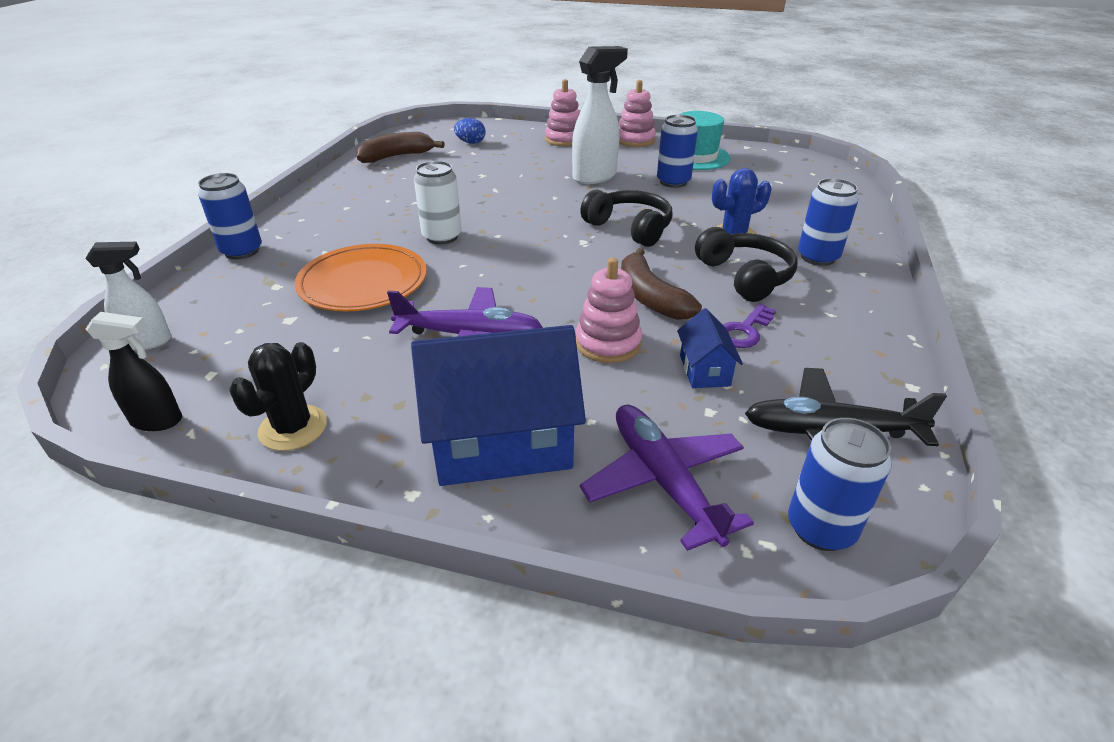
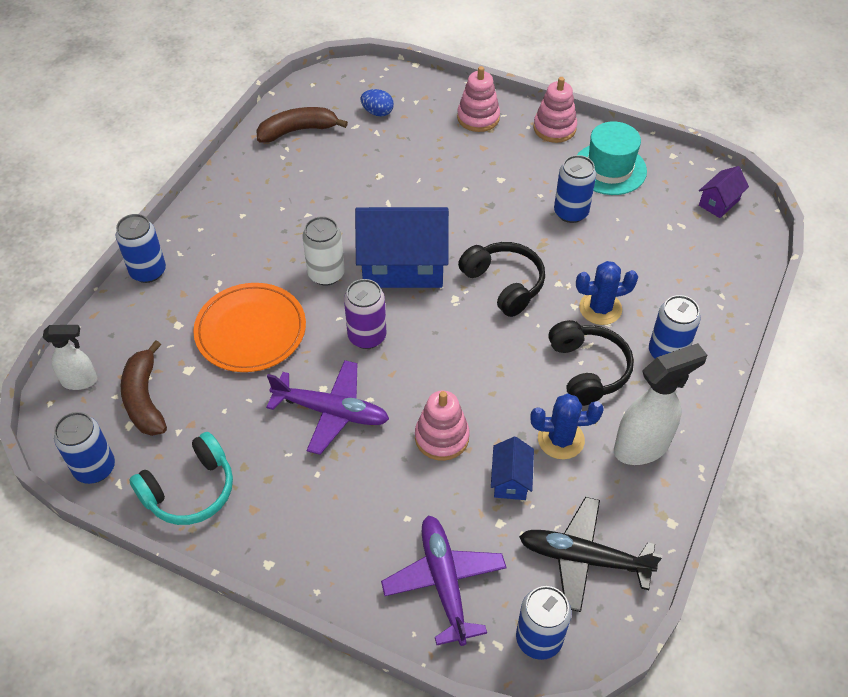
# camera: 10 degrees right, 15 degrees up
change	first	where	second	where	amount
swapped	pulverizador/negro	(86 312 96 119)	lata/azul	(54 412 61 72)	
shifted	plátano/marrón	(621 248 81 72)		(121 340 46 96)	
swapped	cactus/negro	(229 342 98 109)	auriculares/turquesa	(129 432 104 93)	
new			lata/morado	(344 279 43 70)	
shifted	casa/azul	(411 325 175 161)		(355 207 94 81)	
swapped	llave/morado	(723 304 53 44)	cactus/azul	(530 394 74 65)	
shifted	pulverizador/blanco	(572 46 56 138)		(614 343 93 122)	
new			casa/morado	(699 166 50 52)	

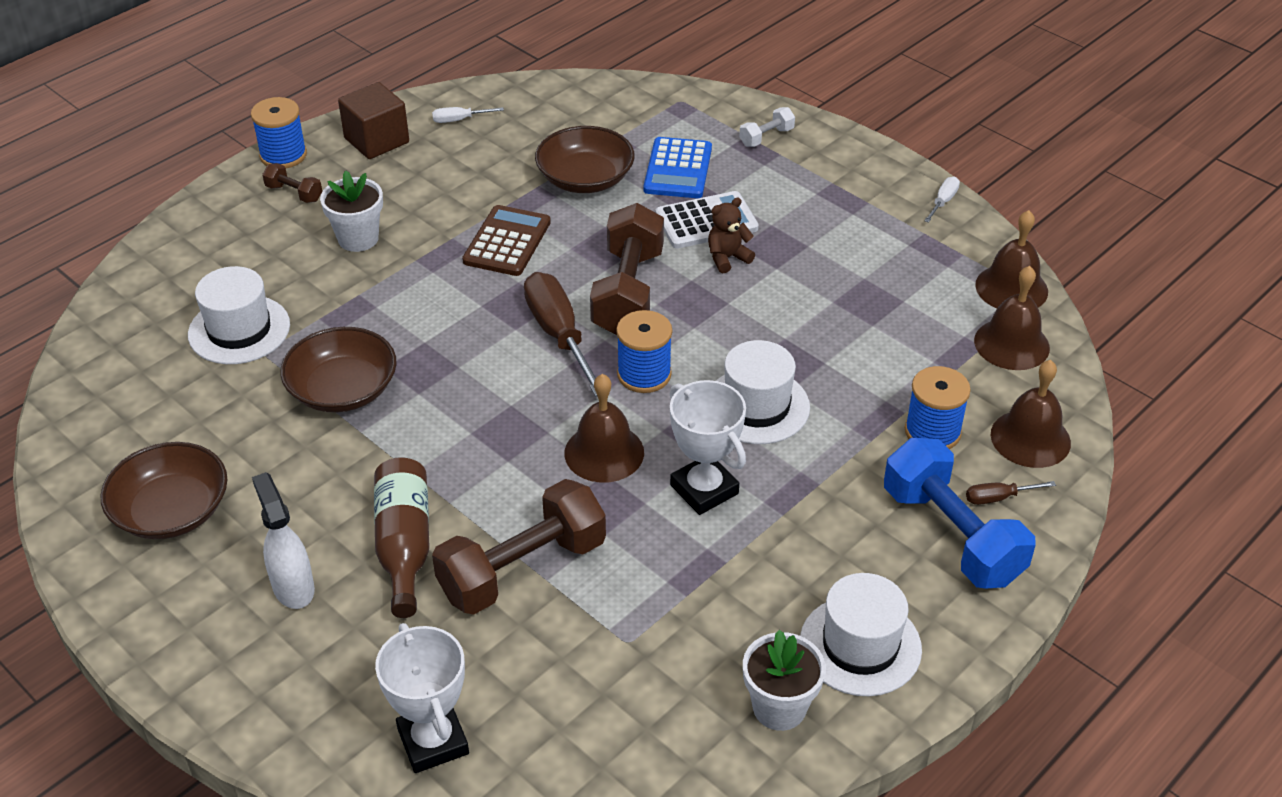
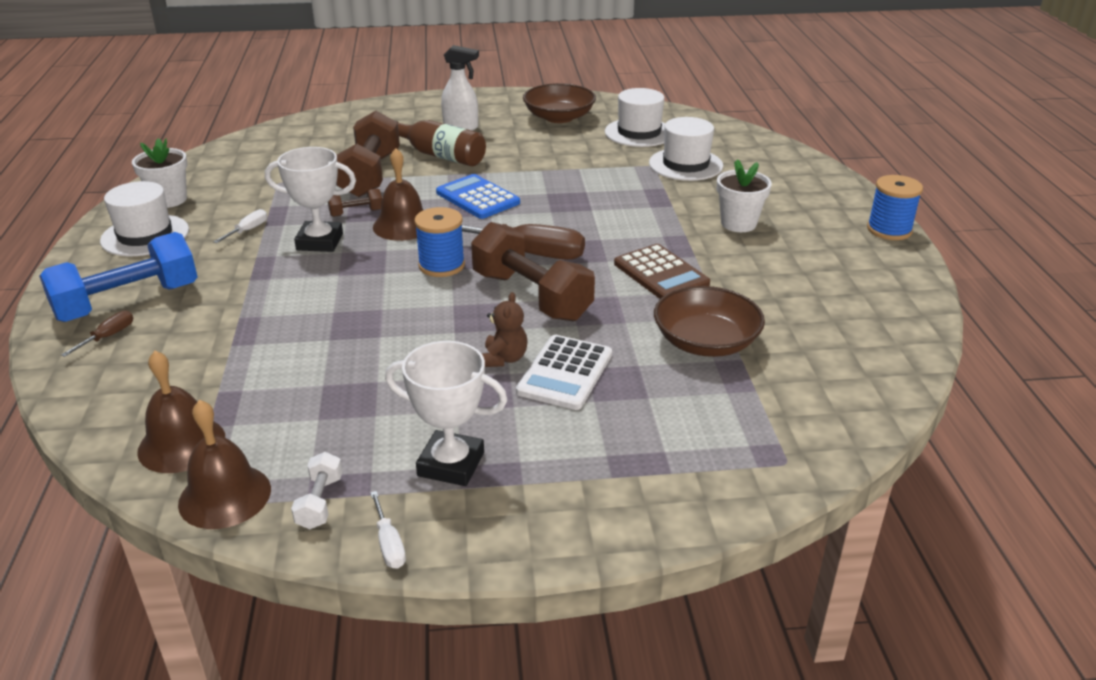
# camera: 130 degrees right, 10 degrees down
change	first	where	second	where	amount
rotated	mancuerna/azul	(884 438 152 151)		(39 232 159 90)	45 degrees counterclockwise
shifted	destornillador/blanco	(432 107 72 16)		(213 209 54 34)	
shifted	mancuerna/blanco	(739 107 56 40)		(291 452 51 77)	
shifted	mancuerna/marrón	(262 163 60 40)		(328 188 54 29)	
shifted	trofeo/blanco	(375 623 94 150)		(385 341 123 145)	
shifted	calculadora/azul	(643 137 69 61)		(436 174 84 45)	
shifted	sombrero/blanco	(716 340 94 104)		(605 88 60 59)	
gone	cuenco/marrón	(280 327 117 86)			
gone	cubo/marrón	(338 82 71 77)			
gone	carrete/azul	(905 366 66 83)			
gone	campana/marrón	(991 360 80 108)			

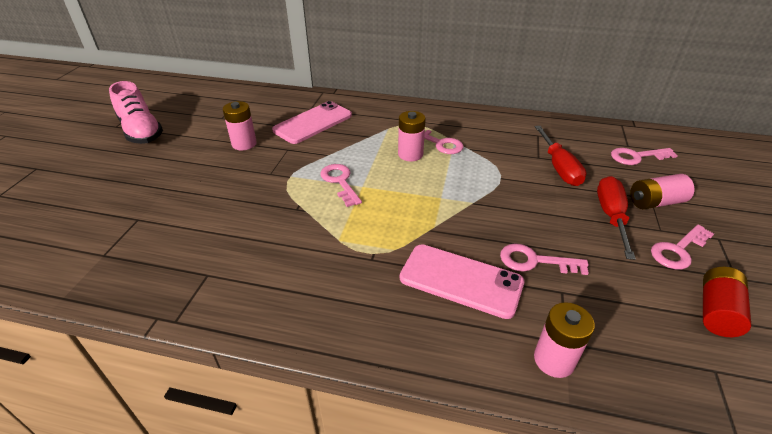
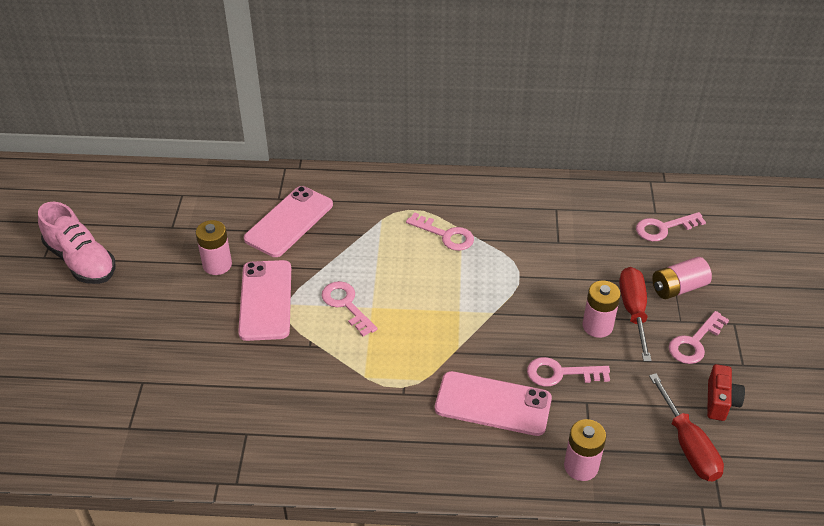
# camera: 10 degrees left, 5 degrees up
change	first	where	second	where	amount
new			móvil/rosa	(238 260 53 81)	
shifted	pila/rosa	(398 111 28 50)		(582 281 39 57)	
shifted	destornillador/rojo	(535 126 52 60)		(649 373 75 109)	
swapped	pila/rojo	(703 267 48 70)	cámara/rojo	(707 364 38 57)	

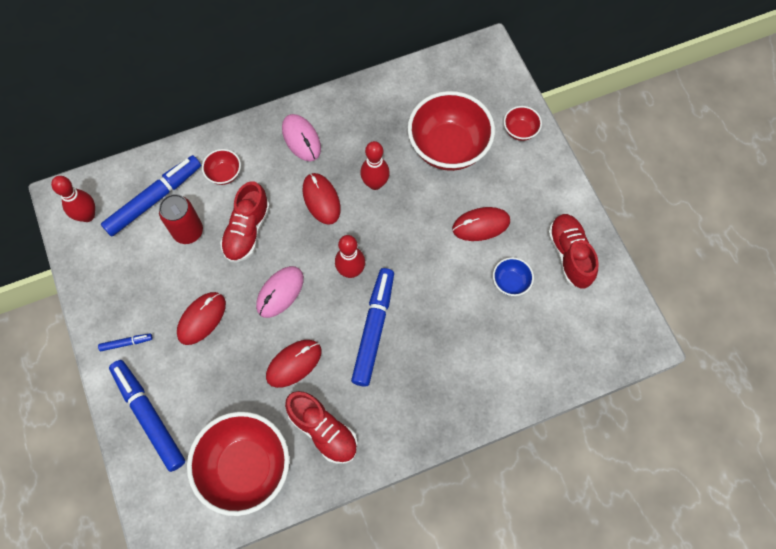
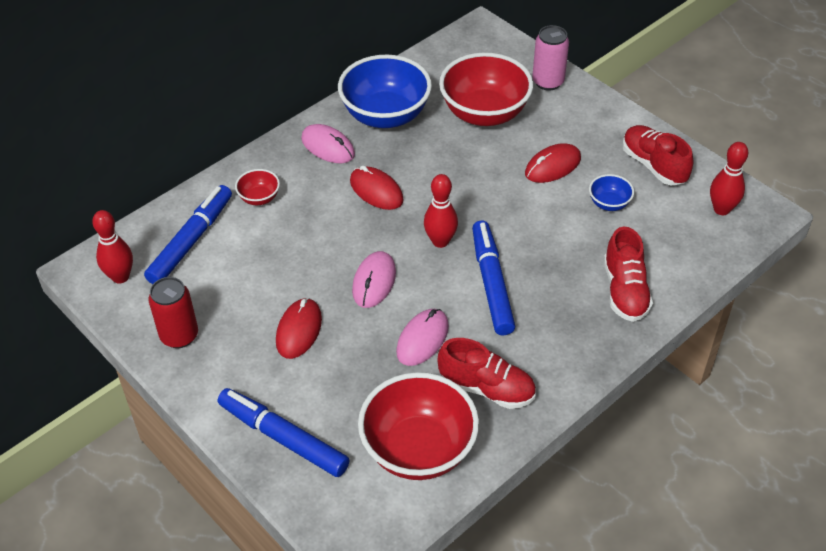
# camera: 20 degrees left, 20 degrees down
change	first	where	second	where	amount
shifted	lata/rojo	(159 194 44 50)		(149 277 49 71)	
new			cuenco/azul	(338 55 94 73)	
repainted	ratón/rojo	(266 340 55 48)	ratón/rosa	(396 309 53 57)	
swapped	cuenco/rojo	(504 106 38 35)	lata/rosa	(532 25 37 66)	
shifted	zapato/rojo	(220 181 50 81)		(604 226 49 96)	
shifted	bolo/rojo	(360 141 30 49)		(710 142 38 73)	
gone	rotulador/azul	(98 333 55 18)			

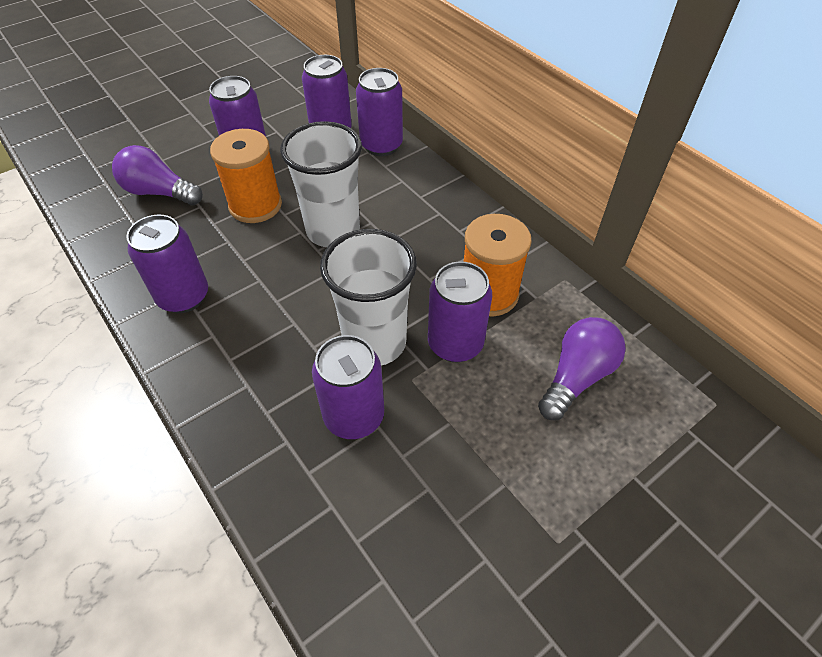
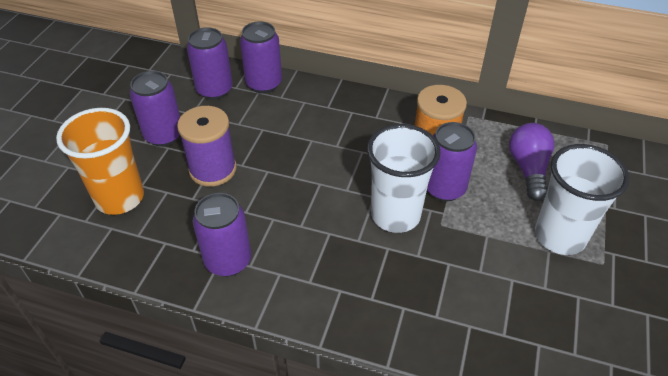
# camera: 35 degrees left, 5 degrees down
change	first	where	second	where	amount
swapped	bombilla/morado	(112 145 91 60)	vaso/naranja	(56 108 88 107)	
repainted	carrete/naranja	(210 129 72 94)	carrete/morado	(177 106 60 81)	
shifted	vaso/blanco	(280 121 82 126)		(535 144 95 111)	
gone	lata/morado	(312 335 72 104)			

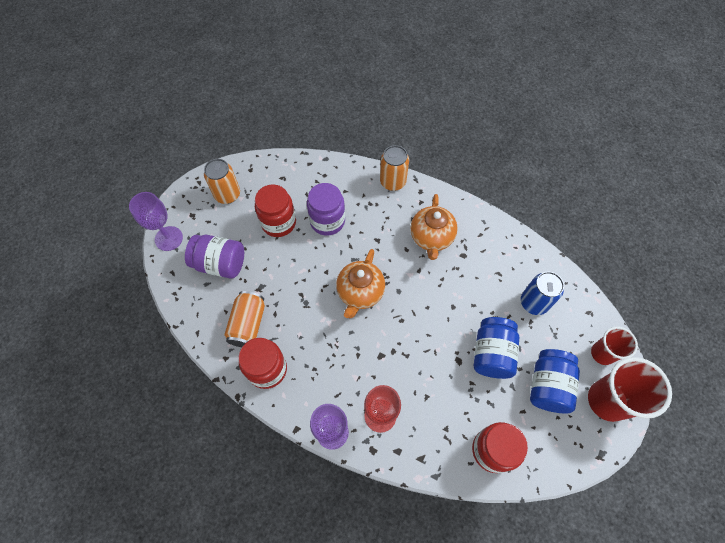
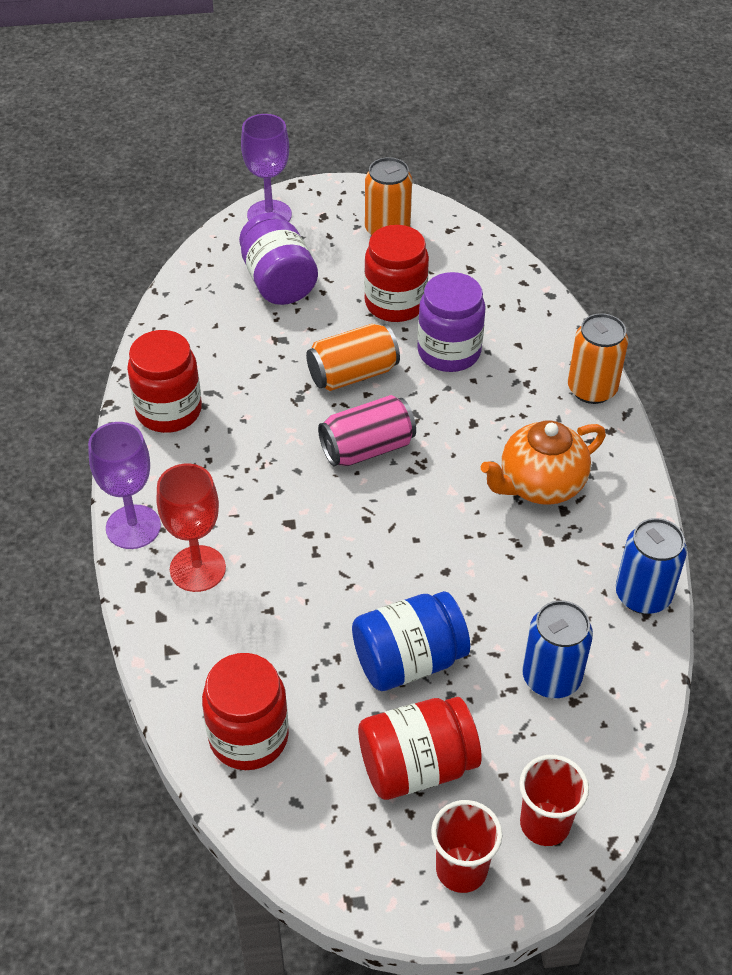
# camera: 55 degrees right, 15 degrees down
change	first	where	second	where	amount
shifted	lata/naranja	(224 291 41 56)		(306 324 94 67)	
swapped	tetera/naranja	(336 249 49 69)	lata/rosa	(318 395 98 71)	
repainted	tarro/azul	(530 349 50 64)	tarro/rojo	(358 697 124 103)	
scaled	vaso/rojo	(588 357 84 65)		(431 800 71 93)	x0.61
new			lata/azul	(616 518 71 96)	

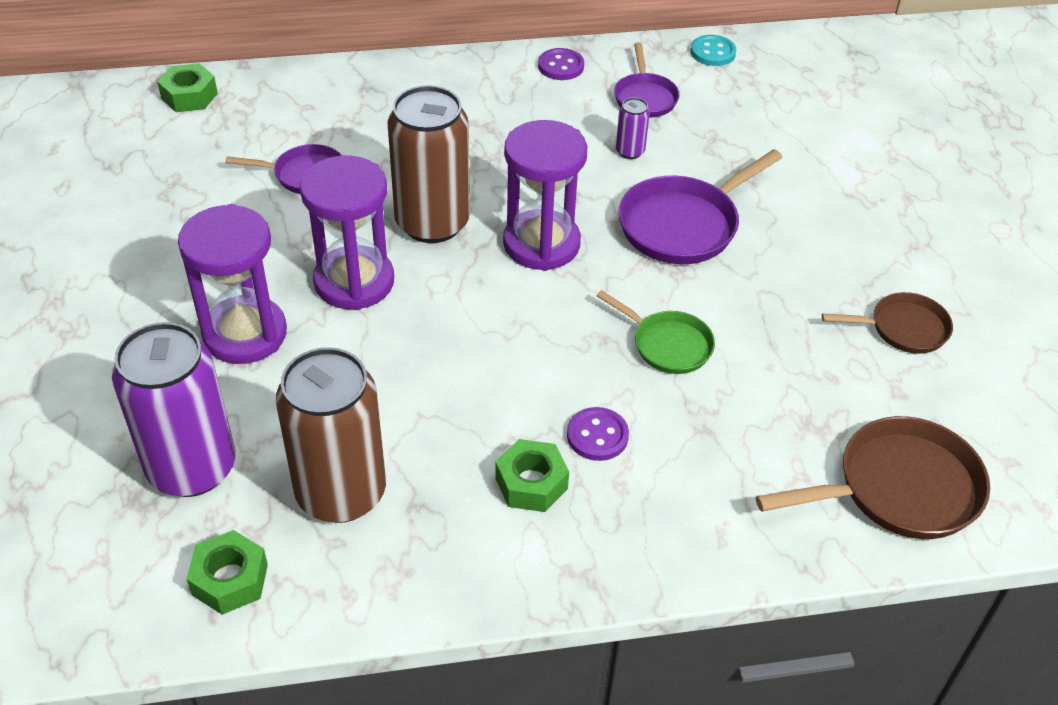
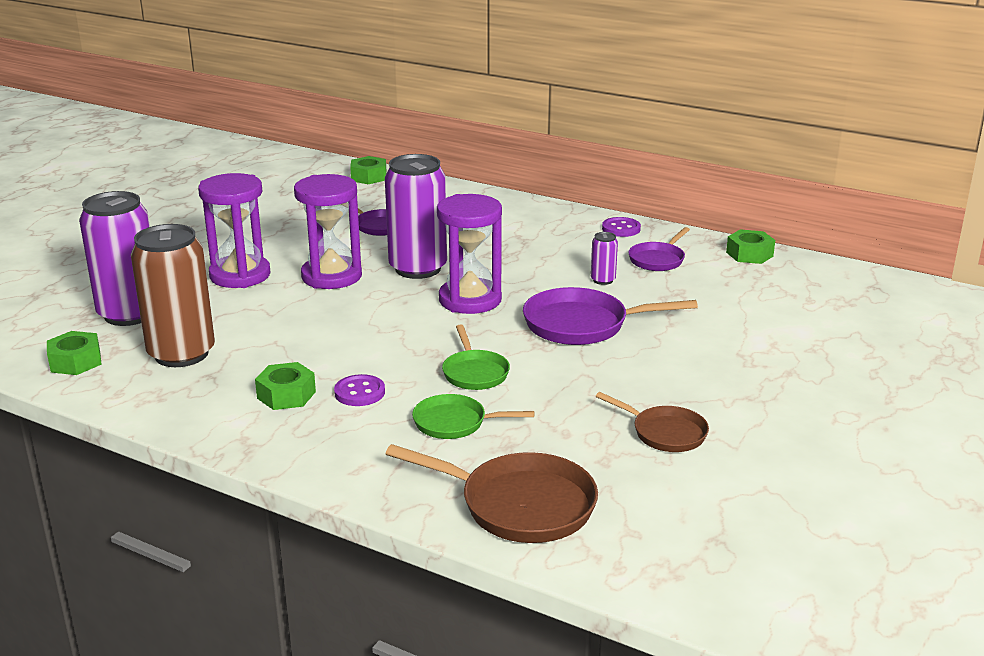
# camera: 40 degrees right, 20 degrees down
change	first	where	second	where	amount
repainted	lata/marrón	(387 85 83 158)	lata/morado	(385 154 62 125)	
new			sartén/verde	(412 394 122 45)	
swapped	botón/turquesa	(690 35 47 31)	tuerca/verde	(726 229 49 35)	

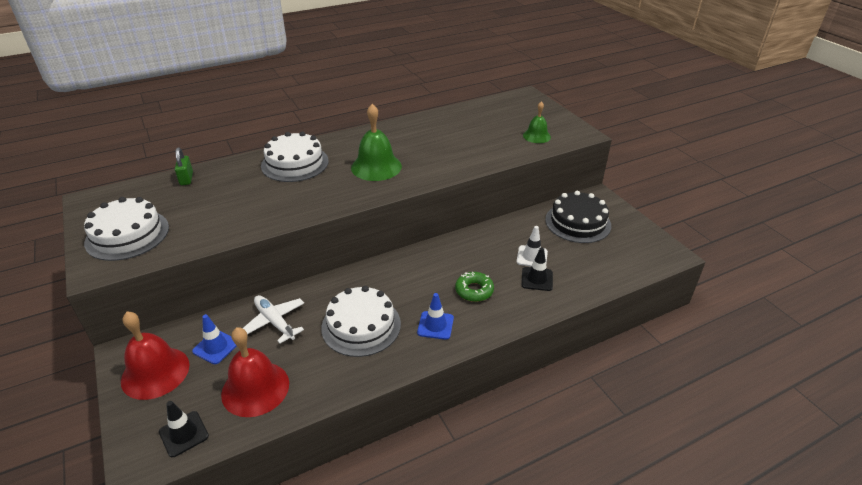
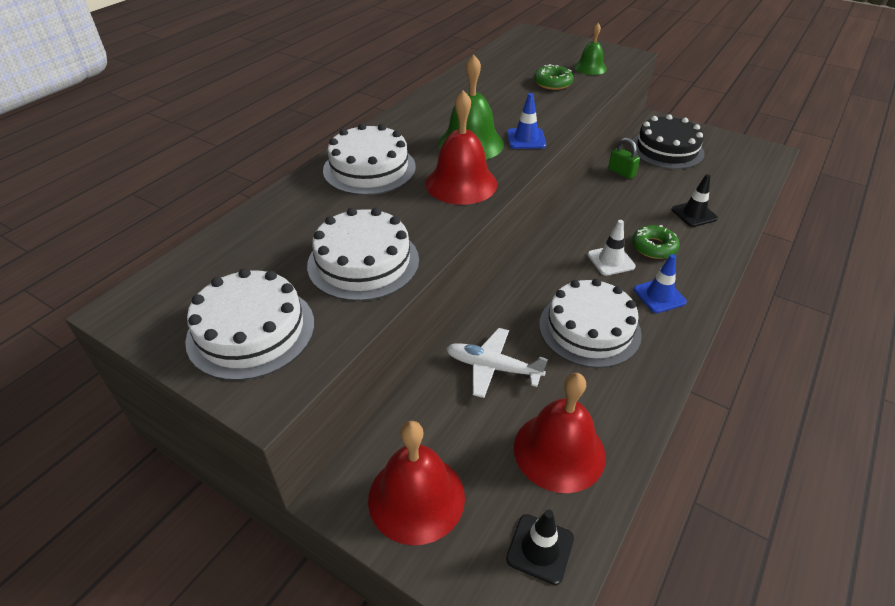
# camera: 30 degrees left, 5 degrees up
change	first	where	second	where	amount
new			tarta/blanco	(307 208 112 93)	
new			campana/rojo	(426 90 71 115)	
shifted	cono de tráfico/azul	(192 314 45 50)		(507 93 39 56)	
new			rosquilla/verde	(534 64 40 26)	
shifted	cono de tráfico/blanco	(516 226 32 41)		(588 220 48 56)	
shifted	candado/verde	(175 147 18 38)		(608 138 32 41)	

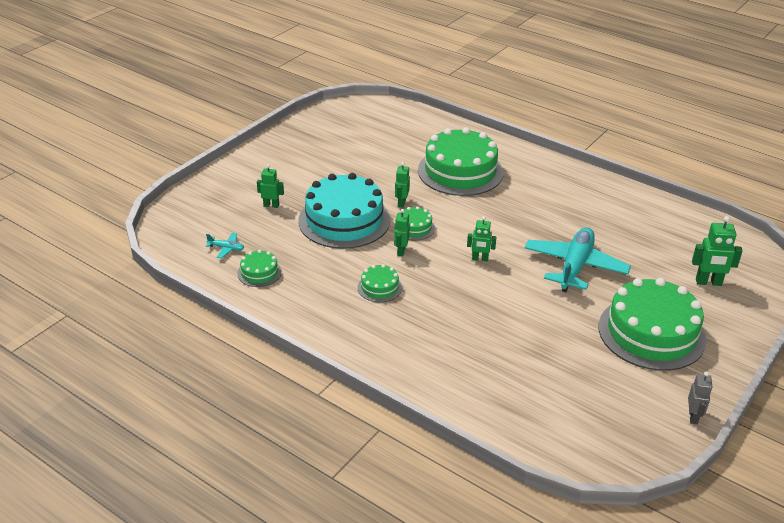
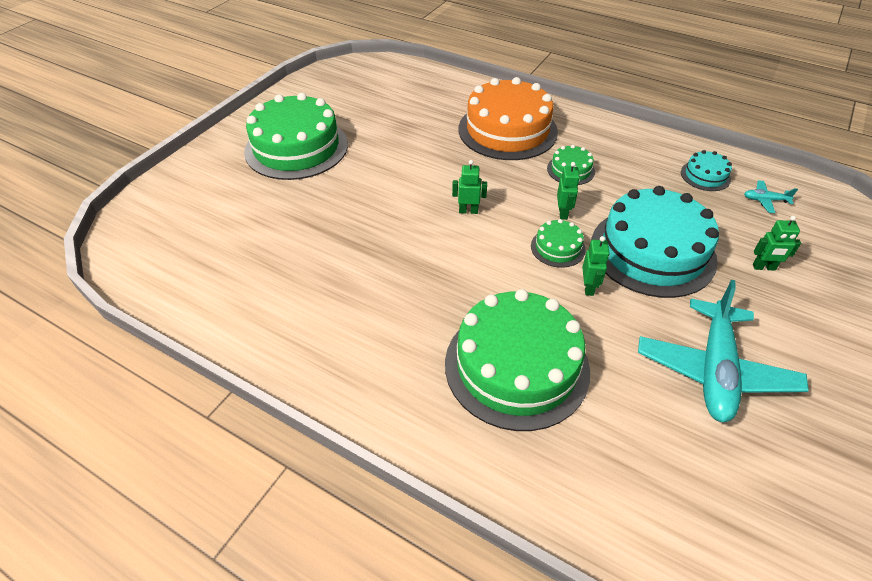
# camera: 175 degrees right, 10 degrees up
change	first	where	second	where	amount
new			tarta/naranja	(459 77 99 83)	
shifted	avión/turquesa	(525 227 106 65)		(638 280 171 142)	
repainted	tarta/verde	(237 250 45 37)	tarta/turquesa	(681 150 51 41)	
gone	robot/gris	(688 372 25 52)			
gone	robot/verde	(692 216 51 70)			

